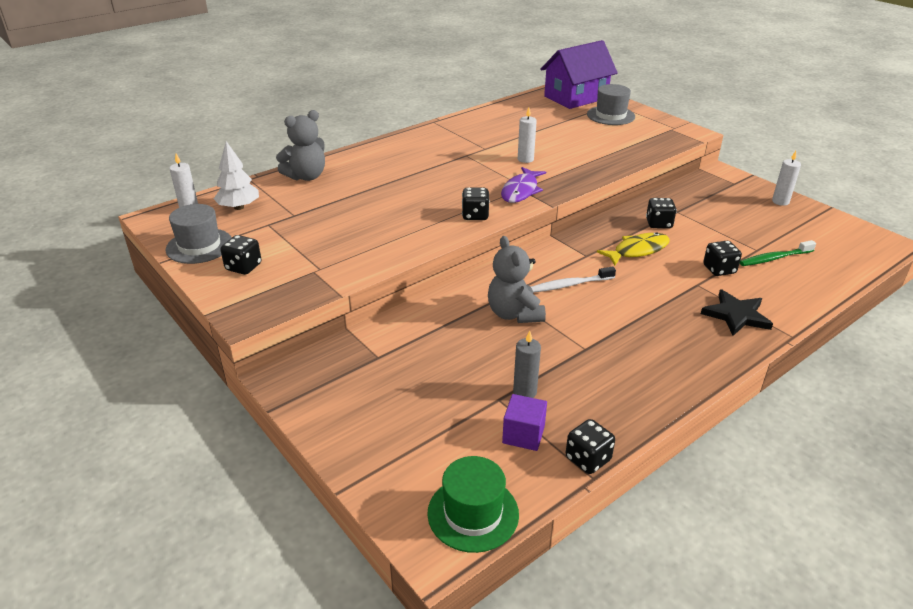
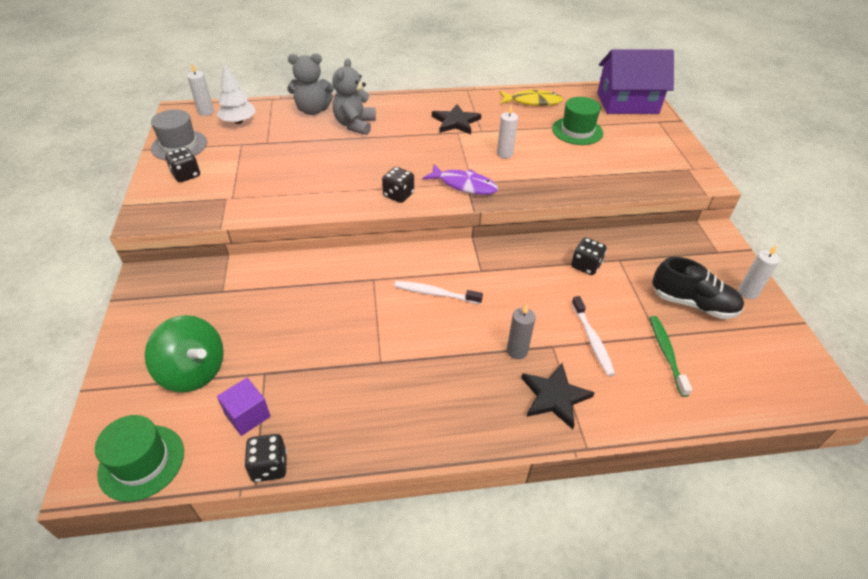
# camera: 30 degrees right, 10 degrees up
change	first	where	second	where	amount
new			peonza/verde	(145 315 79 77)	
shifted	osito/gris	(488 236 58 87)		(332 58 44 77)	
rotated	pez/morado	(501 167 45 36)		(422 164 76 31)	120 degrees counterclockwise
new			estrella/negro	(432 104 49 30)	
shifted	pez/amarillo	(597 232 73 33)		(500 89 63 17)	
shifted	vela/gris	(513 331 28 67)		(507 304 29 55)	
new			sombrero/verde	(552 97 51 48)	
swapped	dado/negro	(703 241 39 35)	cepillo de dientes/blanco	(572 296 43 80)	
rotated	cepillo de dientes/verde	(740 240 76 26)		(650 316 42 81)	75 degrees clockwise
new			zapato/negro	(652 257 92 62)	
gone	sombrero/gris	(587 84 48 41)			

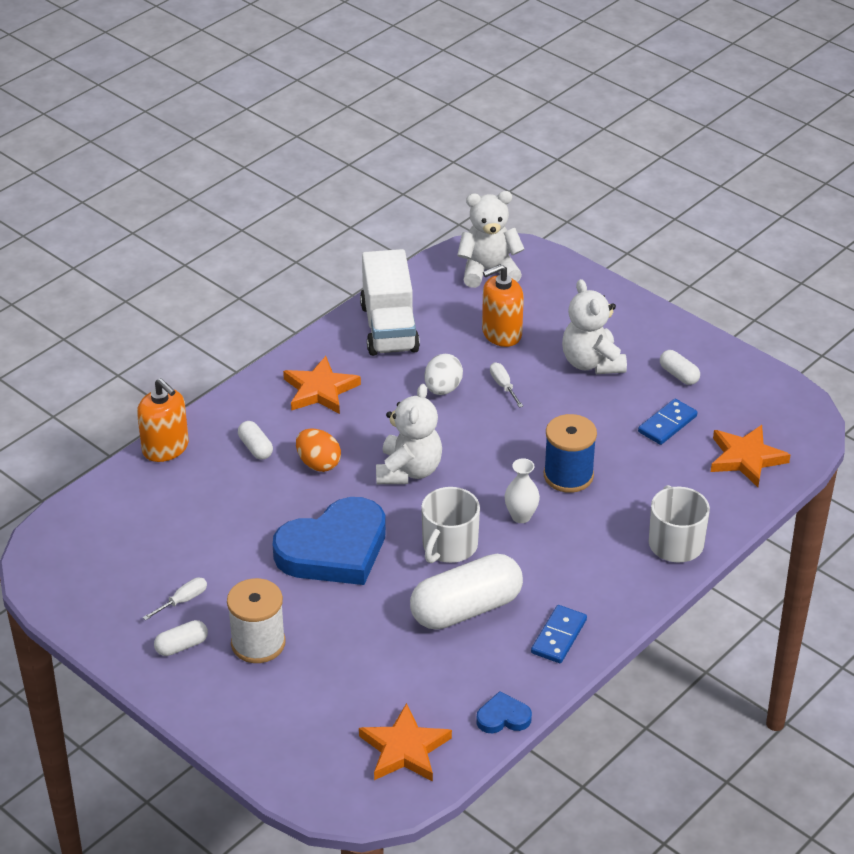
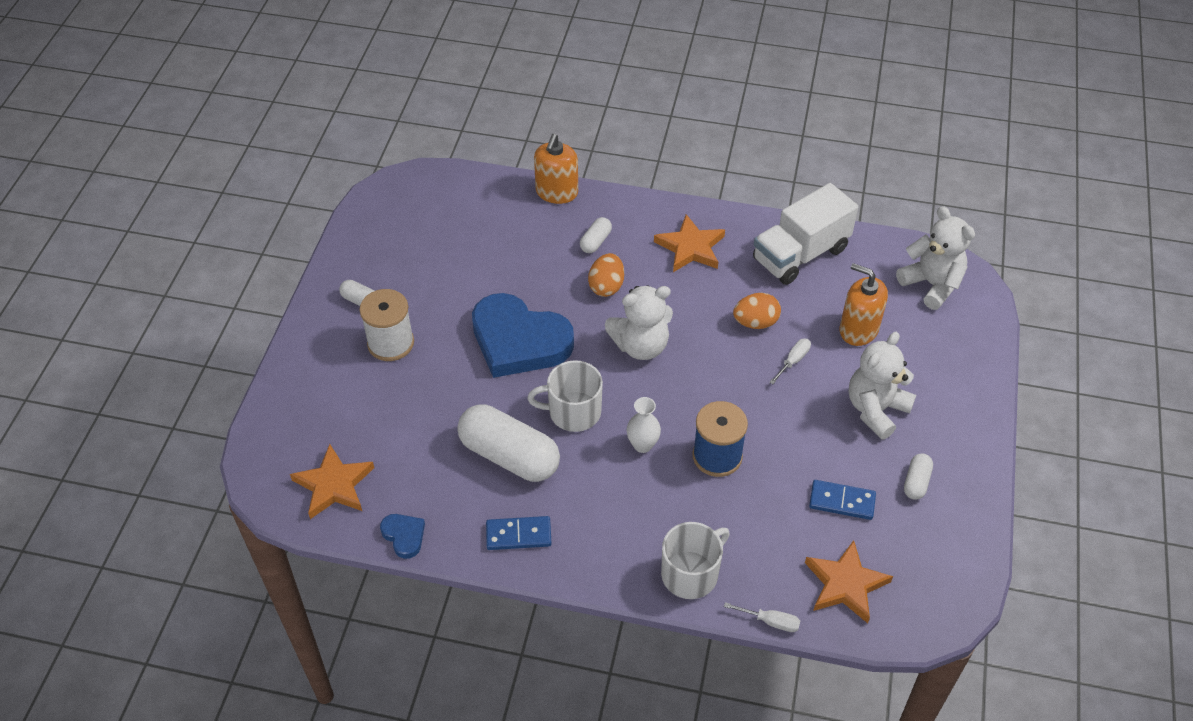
# camera: 60 degrees right, 10 degrees up
change	first	where	second	where	amount
shifted	destornillador/blanco	(143 578 64 42)		(724 602 76 30)	
repainted	huevo/blanco	(424 354 39 41)	huevo/naranja	(733 293 48 36)	

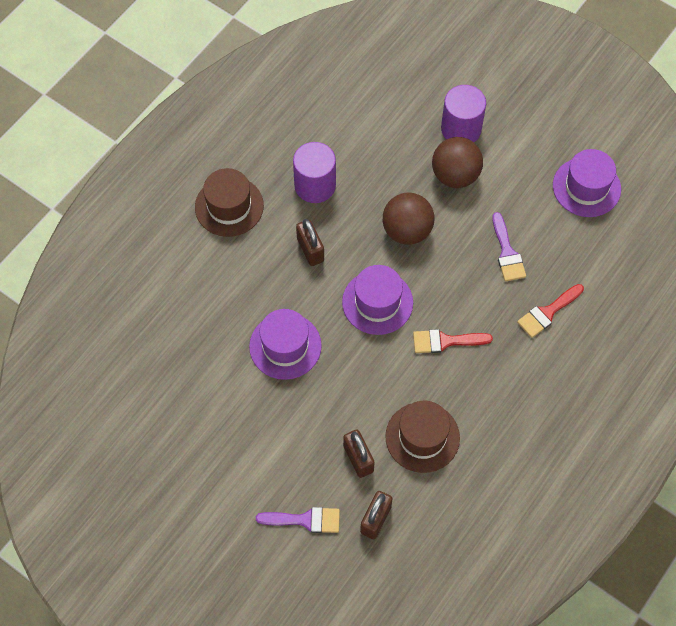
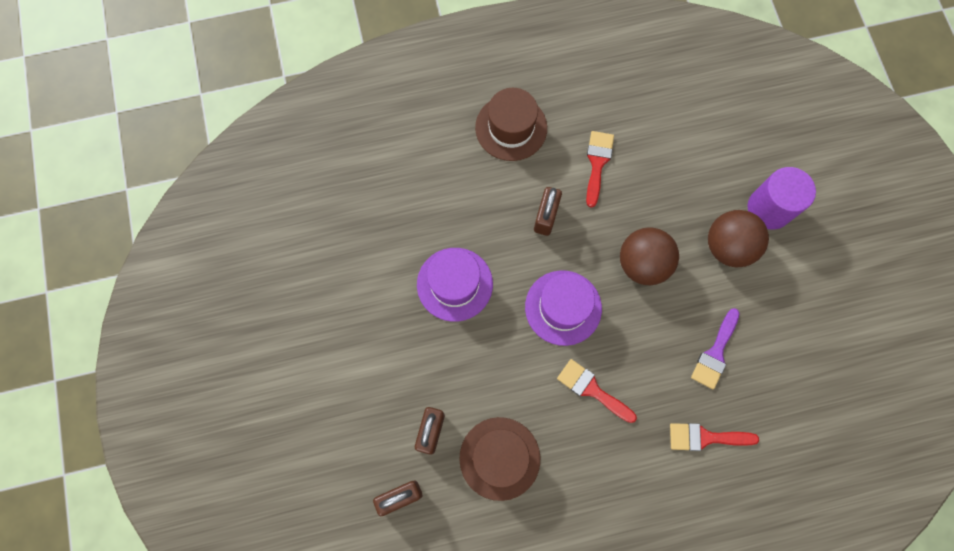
# camera: 40 degrees right, 10 degrees up
change	first	where	second	where	amount
swapped	cilindro/morado	(293 142 43 61)	pincel/rojo	(586 131 28 77)	
gone	pincel/morado	(256 507 84 26)			
gone	sombrero/morado	(553 149 68 68)			

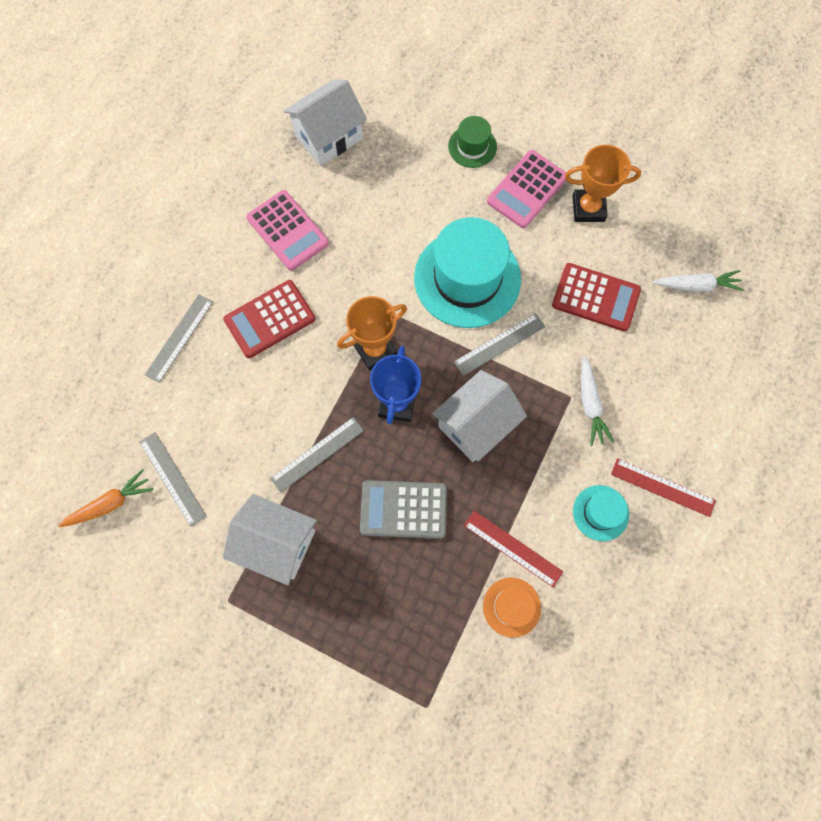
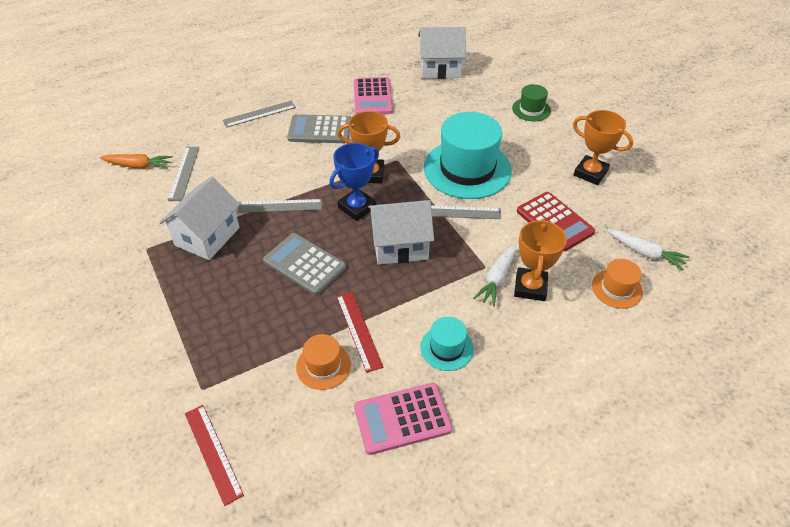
# camera: 35 degrees right, 25 degrees down
change	first	where	second	where	amount
rotated	casa/blanco	(223 494 94 91)		(159 176 81 84)	60 degrees clockwise
shifted	regla/rojo	(611 458 105 59)		(185 405 59 101)	
repainted	calculadora/rojo	(223 280 92 78)	calculadora/gris	(287 114 64 29)	
shifted	calculadora/rosa	(487 150 79 78)		(354 383 98 72)	
new			trofeo/naranja	(514 219 53 82)	
new			sombrero/naranja	(592 259 51 50)	

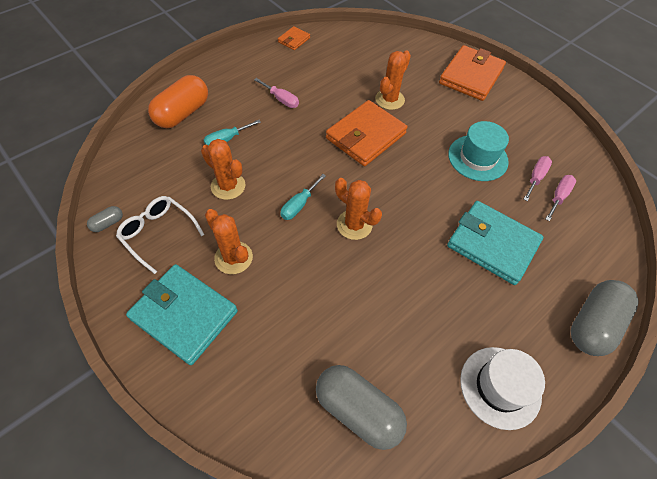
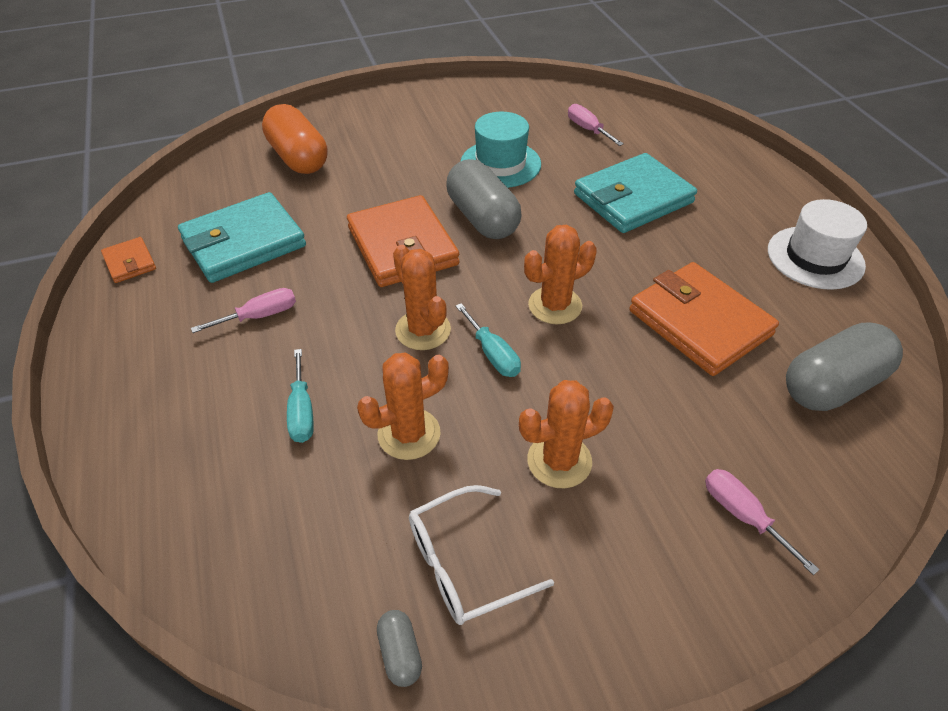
# camera: 65 degrees left, 10 degrees down
change	first	where	second	where	amount
shifted	cartera/turquesa	(126 264 112 101)		(178 192 128 91)	
shifted	cápsula/naranja	(148 75 60 53)		(262 104 65 70)	
shifted	cactus/naranja	(375 50 36 60)		(393 245 58 105)	
shifted	cápsula/gris	(571 280 68 76)		(446 159 76 80)	
shifted	cartera/naranja	(439 45 67 56)		(629 262 150 114)	
shifted	destornillador/rosa	(523 156 29 45)		(705 469 114 106)	

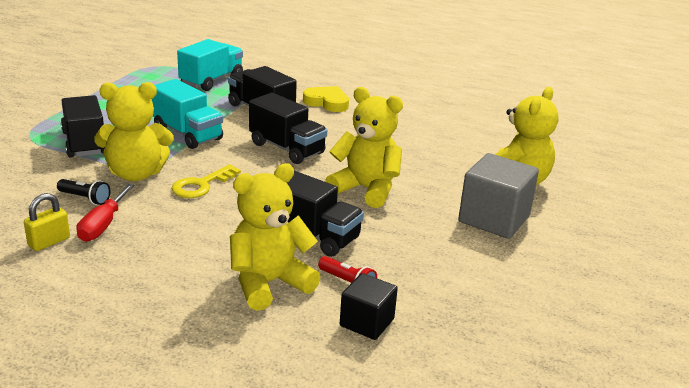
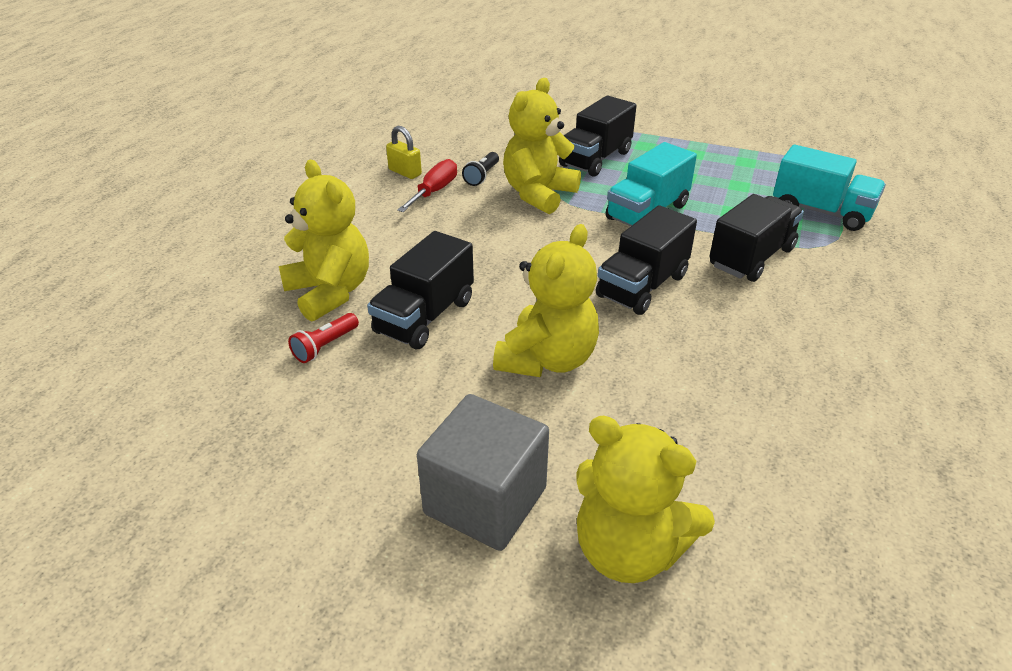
# camera: 90 degrees right, 10 degrees up
change	first	where	second	where	amount
rotated	destornillador/rojo	(76 184 58 58)		(397 159 60 53)	105 degrees clockwise
rotated	osito/amarillo	(94 82 80 99)		(503 78 78 136)	45 degrees clockwise
rotated	camión/negro	(61 95 44 63)		(559 95 78 82)	150 degrees clockwise
gone	llave/amarillo	(172 164 69 34)			
gone	corazón/amarillo	(303 86 46 26)			
gone	cubo/negro	(340 273 58 67)			

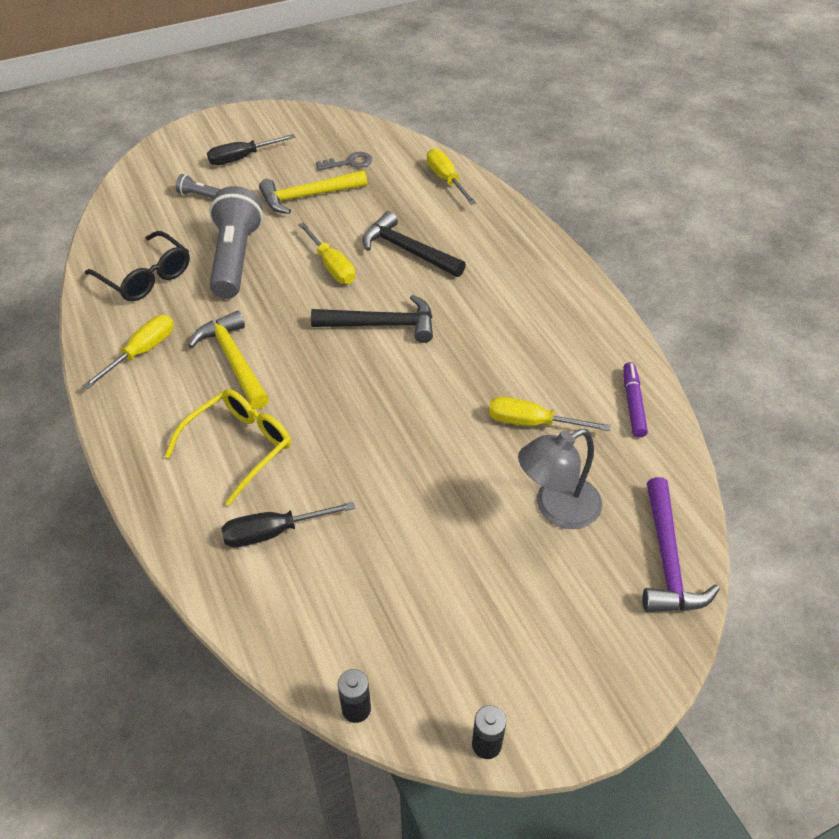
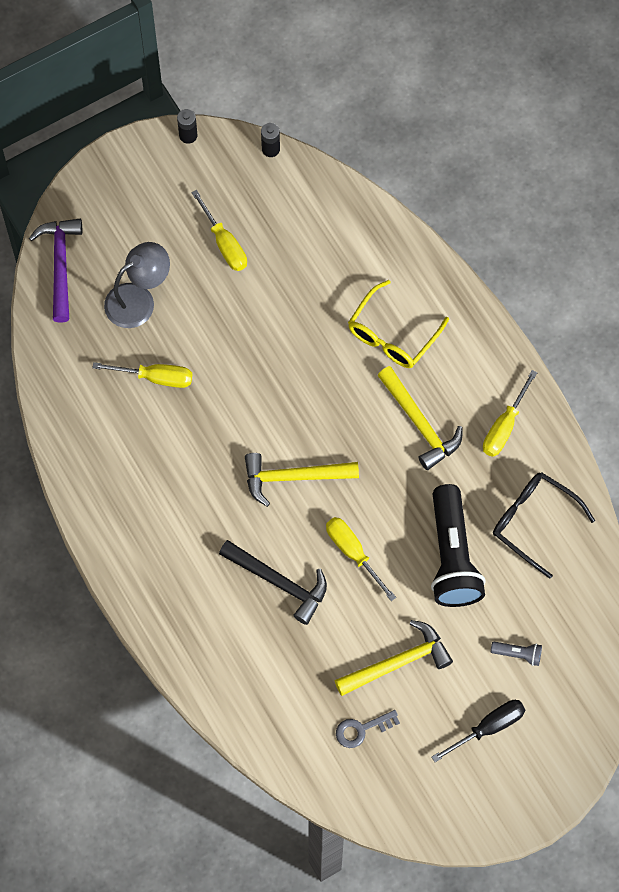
# camera: 175 degrees right, 20 degrees up
change	first	where	second	where	amount
shifted	destornillador/amarillo	(427 148 49 57)		(191 190 56 81)	
repainted	martillo/negro	(311 295 122 48)	martillo/amarillo	(245 453 114 54)	
repainted	lámpara de mano/gris	(209 186 54 113)	lámpara de mano/negro	(431 484 55 123)	
gone	destornillador/negro	(221 502 134 45)			
gone	rotulador/morado	(623 362 25 76)			

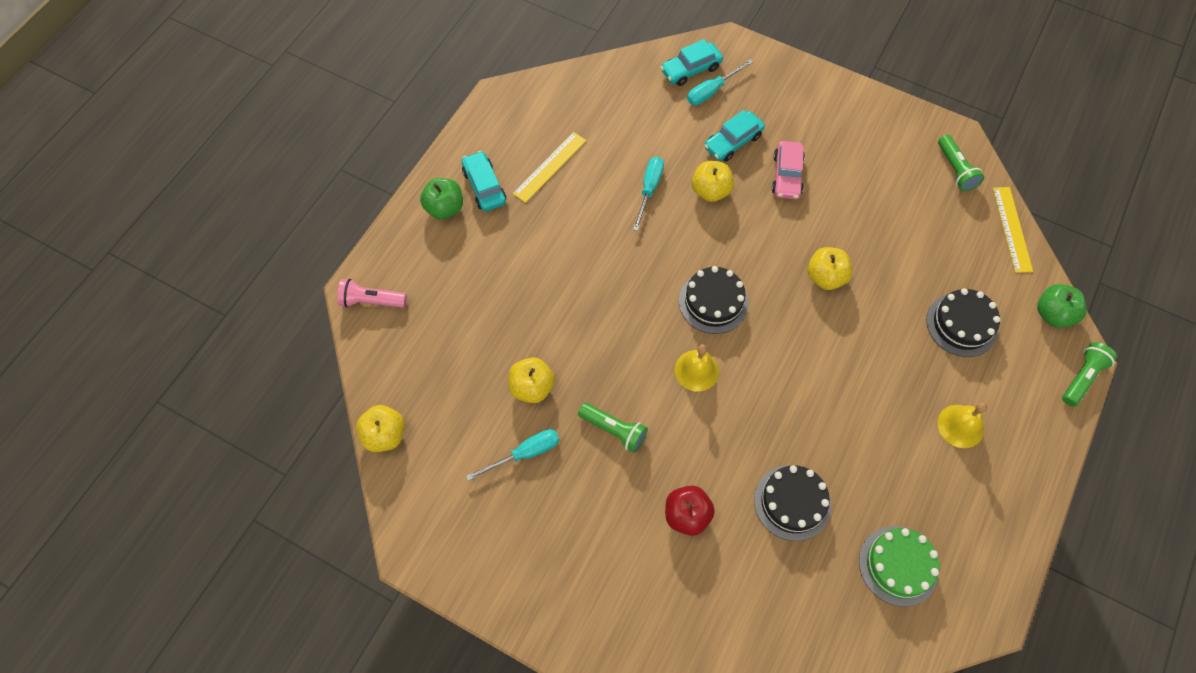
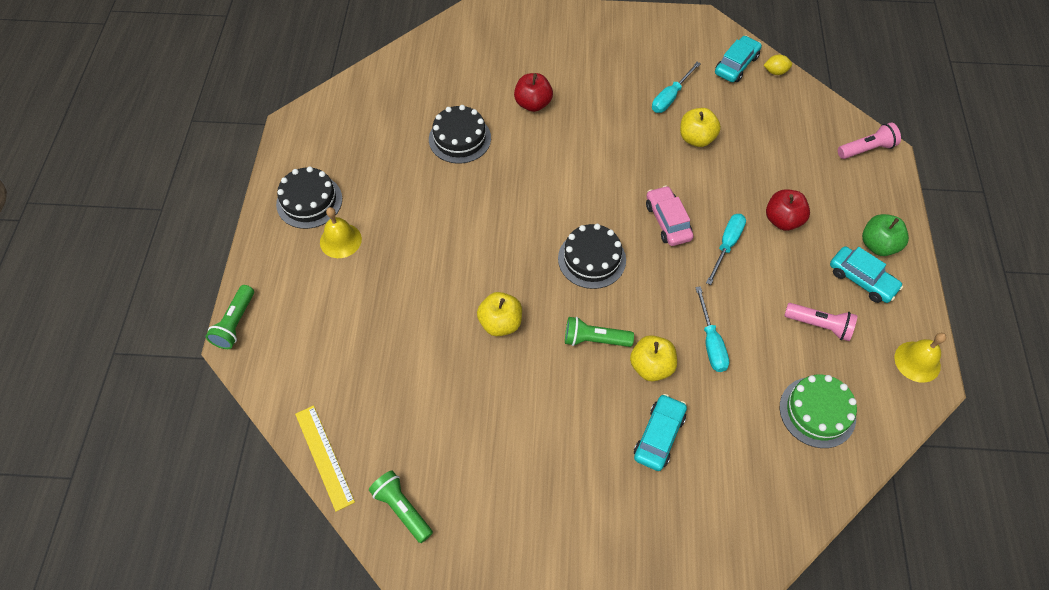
# camera: 155 degrees right, 5 degrees down
change	first	where	second	where	amount
shifted	tarta/negro	(926 288 75 69)		(276 166 66 63)	
shifted	lámpara de mano/verde	(578 403 70 50)		(565 317 69 30)	
shifted	coche/rosa	(772 141 33 59)		(646 186 48 60)	
shifted	destornillador/turquesa	(687 59 66 46)		(706 214 40 71)	
shifted	coche/turquesa	(660 39 63 47)		(715 36 47 46)	
swapped	manzana/amarillo	(356 405 49 47)	limón/amarillo	(764 55 28 20)	
new			manzana/rojo	(766 189 44 42)	
shifted	tarta/verde	(859 526 81 81)		(780 375 77 73)	
swapped	regla/amarillo	(513 132 73 71)	lámpara de mano/rosa	(784 303 73 38)	
shifted	campana/amarillo	(674 344 45 48)		(894 333 53 50)	
gone	manzana/verde	(1037 284 50 44)			

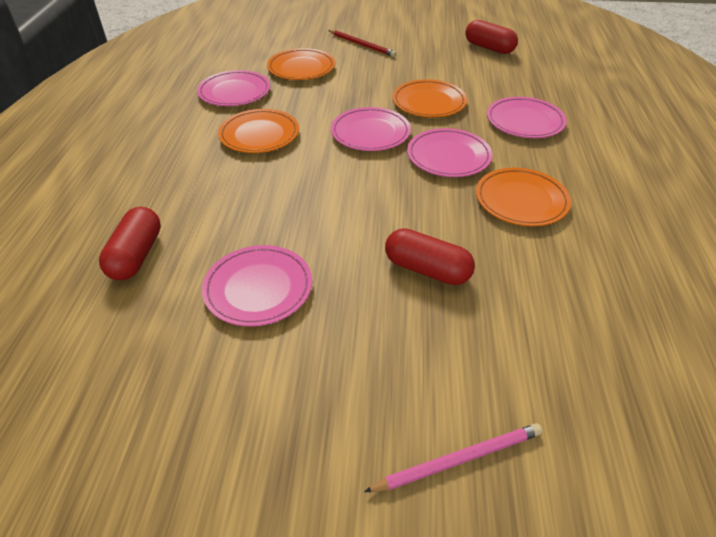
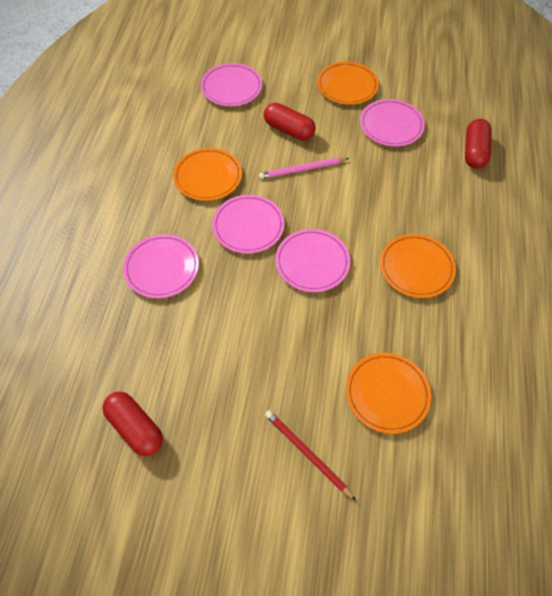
# camera: 175 degrees left, 15 degrees up
change	first	where	second	where	amount
shifted	plato/rosa	(197 70 73 36)		(200 63 62 43)	
shifted	lápiz/rosa	(364 423 178 69)		(259 157 90 22)	
shifted	plato/naranja	(392 79 75 39)		(317 62 62 43)	

